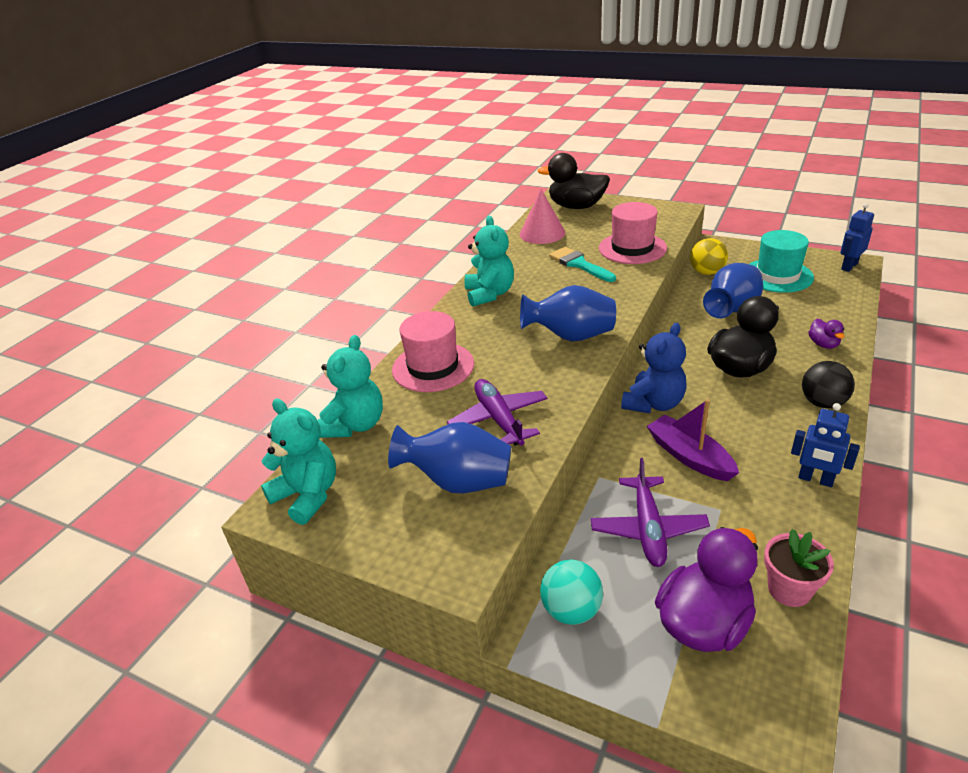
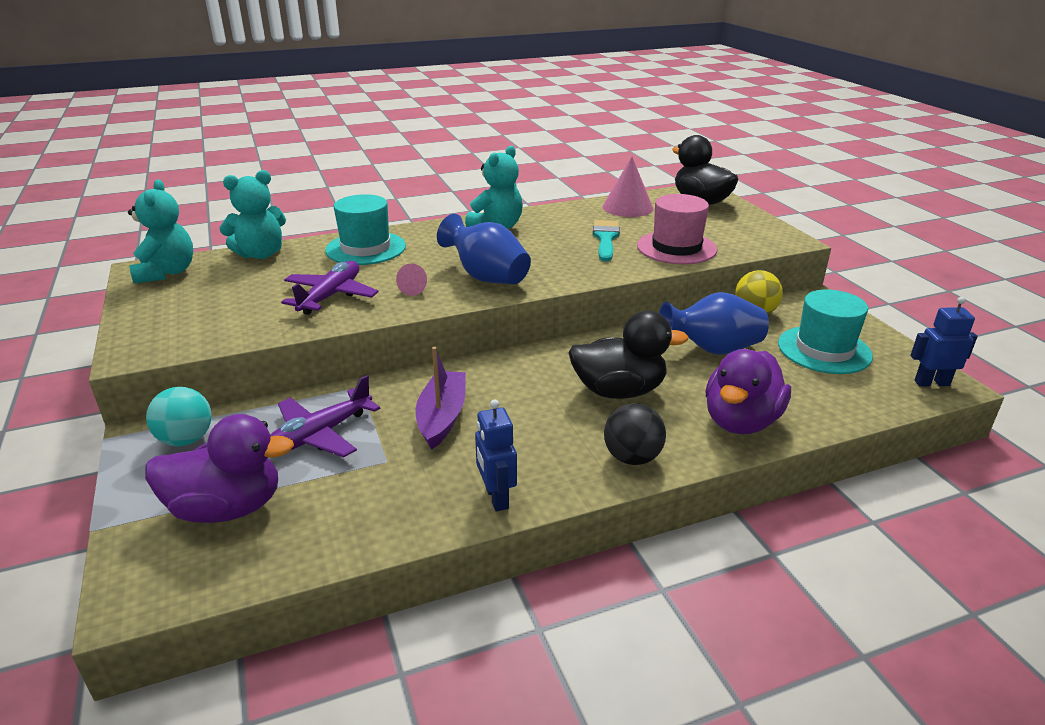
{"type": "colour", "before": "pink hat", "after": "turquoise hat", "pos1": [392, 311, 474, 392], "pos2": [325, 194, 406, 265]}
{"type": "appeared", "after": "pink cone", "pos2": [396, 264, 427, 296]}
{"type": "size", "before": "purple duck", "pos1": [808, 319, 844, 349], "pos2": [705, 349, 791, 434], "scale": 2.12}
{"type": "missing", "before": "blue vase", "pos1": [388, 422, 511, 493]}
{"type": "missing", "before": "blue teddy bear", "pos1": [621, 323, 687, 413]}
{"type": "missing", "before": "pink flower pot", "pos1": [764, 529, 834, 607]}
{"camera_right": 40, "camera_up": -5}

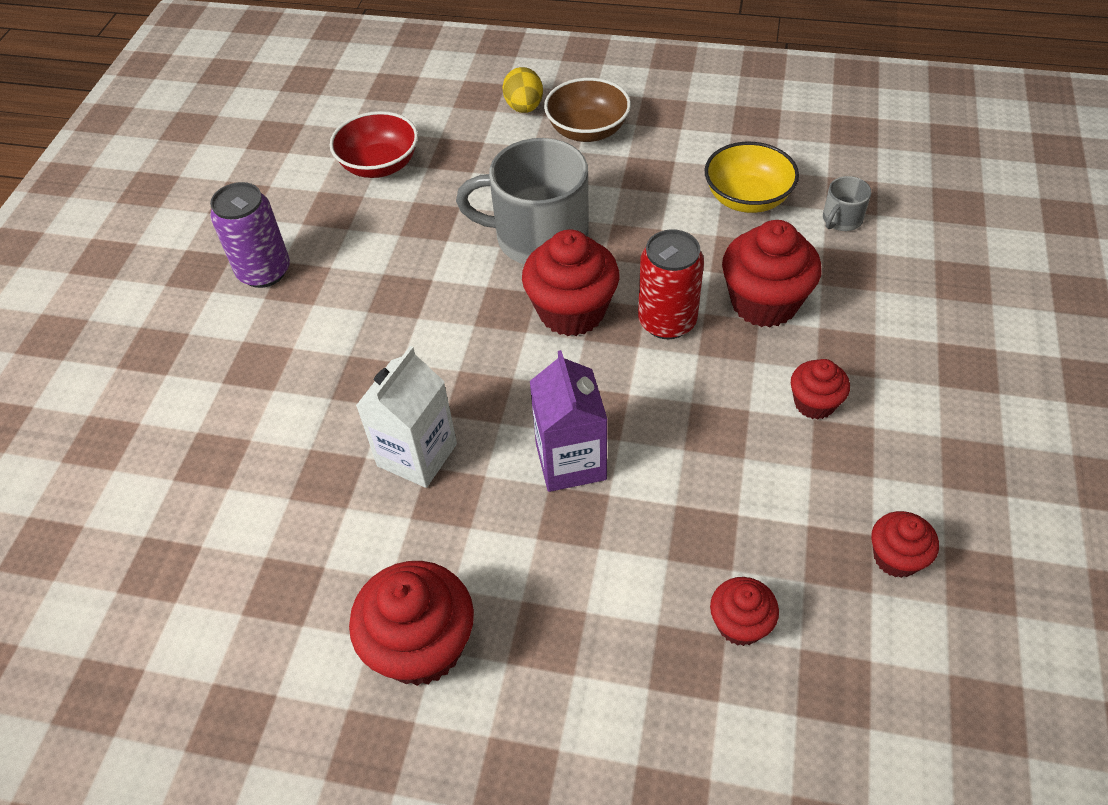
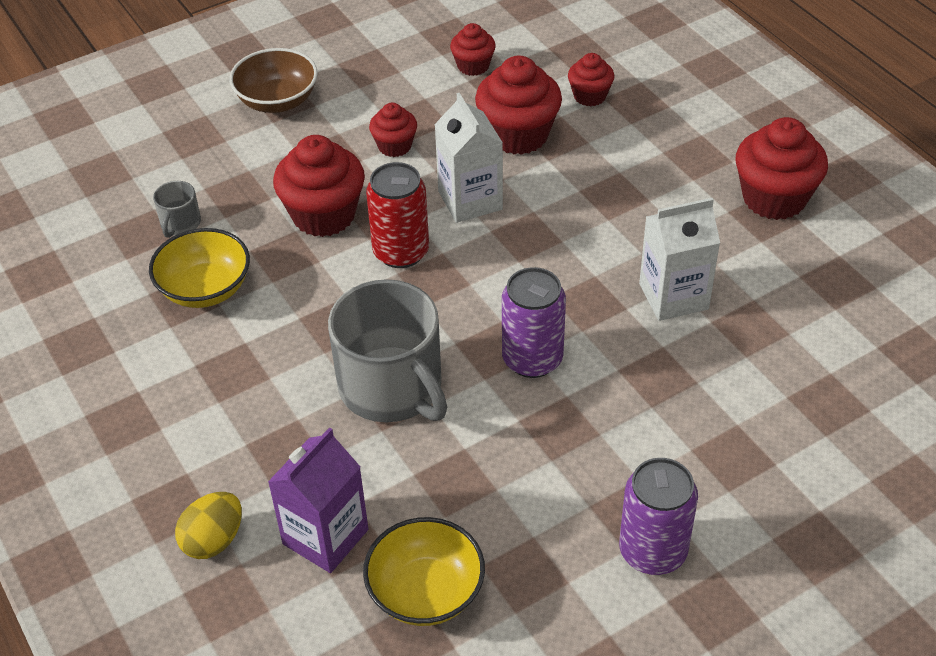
{"type": "spun", "before": "grey mug", "pos1": [823, 176, 871, 231], "pos2": [153, 181, 201, 238], "turn": 105}
{"type": "relocated", "before": "brown bowl", "pos1": [544, 78, 631, 142], "pos2": [230, 48, 318, 113]}
{"type": "relocated", "before": "purple carton", "pos1": [530, 350, 608, 492], "pos2": [268, 427, 368, 573]}
{"type": "colour", "before": "red bowl", "after": "yellow bowl", "pos1": [330, 111, 418, 178], "pos2": [363, 517, 485, 626]}
{"type": "appeared", "after": "white carton", "pos2": [434, 93, 503, 223]}
{"type": "relocated", "before": "red cupcake", "pos1": [522, 229, 619, 336], "pos2": [475, 56, 562, 155]}
{"type": "appeared", "after": "purple can", "pos2": [502, 267, 566, 378]}
{"camera_right": -135, "camera_up": -5}

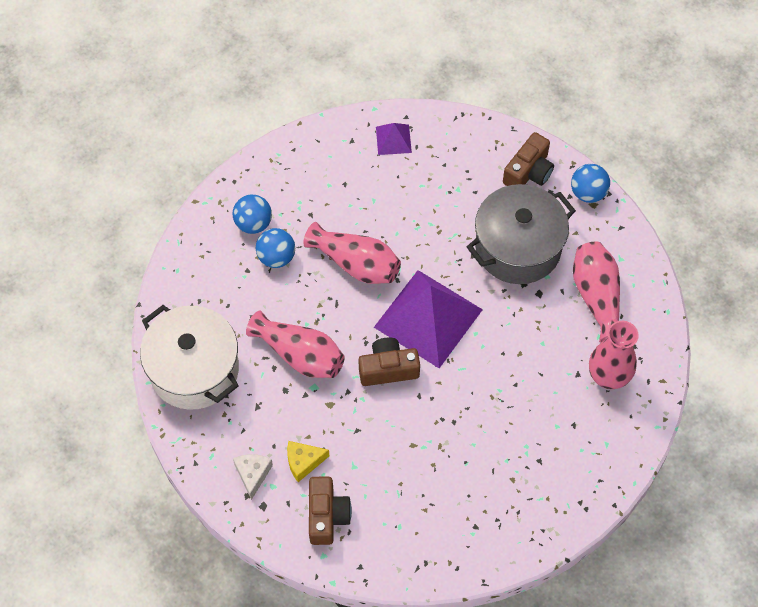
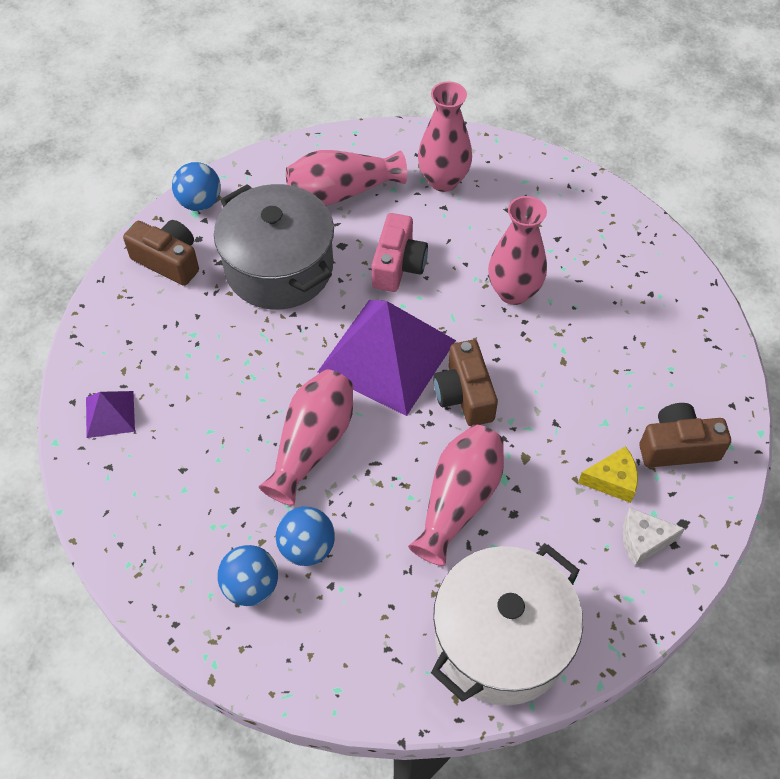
{"type": "appeared", "after": "pink camera", "pos2": [372, 213, 428, 292]}
{"type": "appeared", "after": "pink vase", "pos2": [488, 196, 547, 305]}
{"type": "spun", "before": "yellow cheese", "pos1": [287, 441, 329, 482], "pos2": [578, 446, 638, 503], "turn": -75}
{"camera_right": -95, "camera_up": -5}

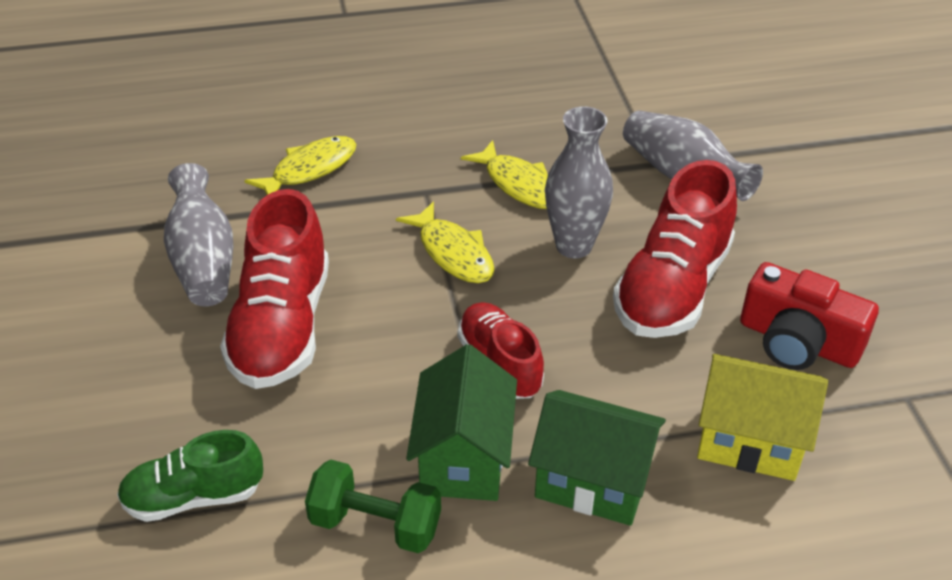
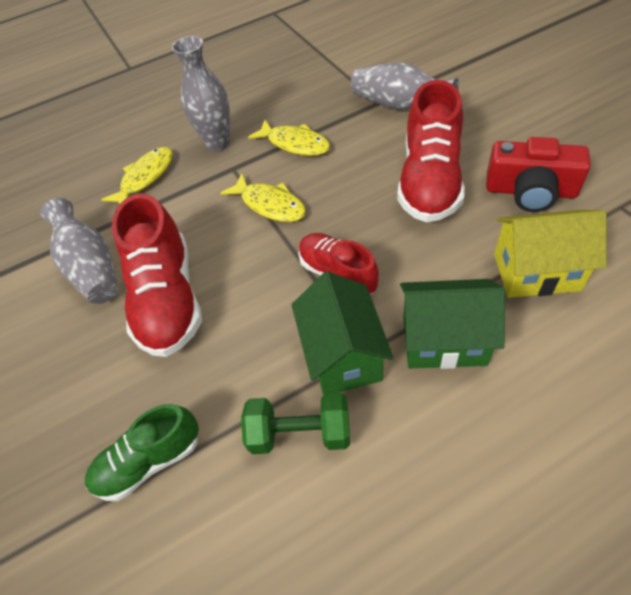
{"type": "relocated", "before": "grey vase", "pos1": [545, 106, 613, 259], "pos2": [172, 36, 230, 151]}
{"camera_right": -10, "camera_up": 10}

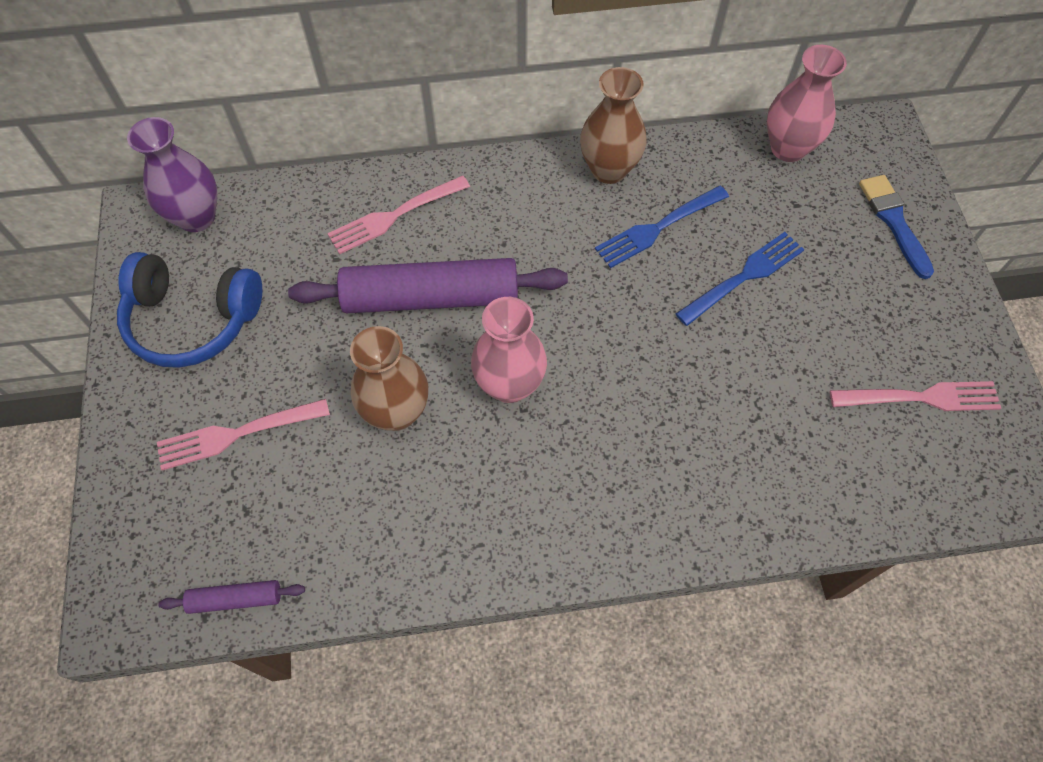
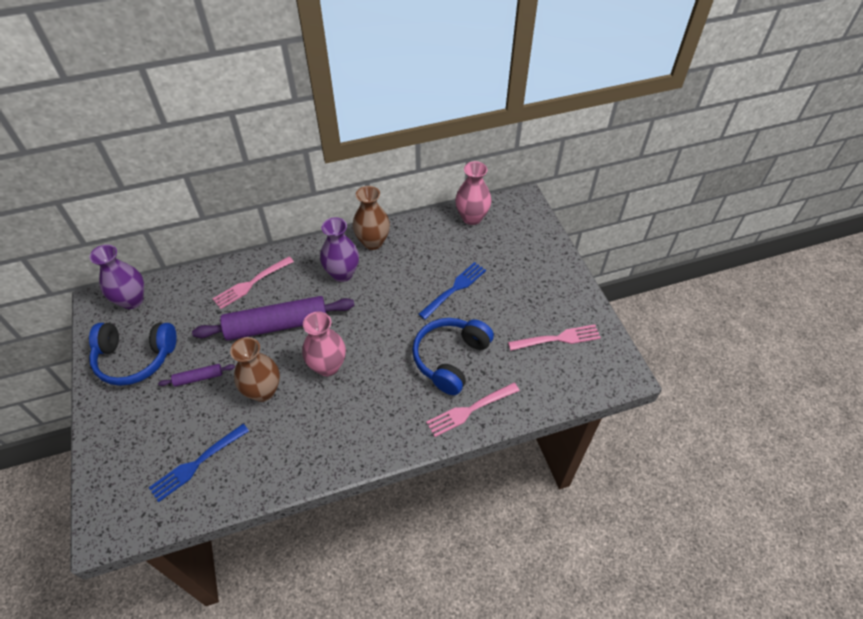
{"type": "relocated", "before": "blue fork", "pos1": [595, 186, 729, 268], "pos2": [149, 424, 249, 502]}
{"type": "relocated", "before": "purple rolling pin", "pos1": [158, 580, 305, 614], "pos2": [158, 364, 235, 387]}
{"type": "appeared", "after": "purple vase", "pos2": [320, 217, 359, 282]}
{"type": "appeared", "after": "blue headphones", "pos2": [412, 318, 494, 395]}
{"type": "relocated", "before": "pink fork", "pos1": [157, 399, 330, 470], "pos2": [426, 383, 520, 437]}
{"type": "missing", "before": "blue brush", "pos1": [859, 175, 934, 279]}
{"camera_right": -10, "camera_up": -10}

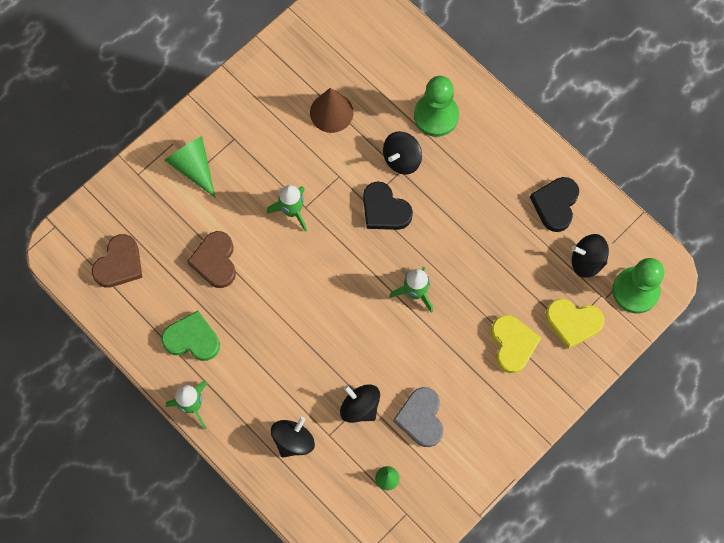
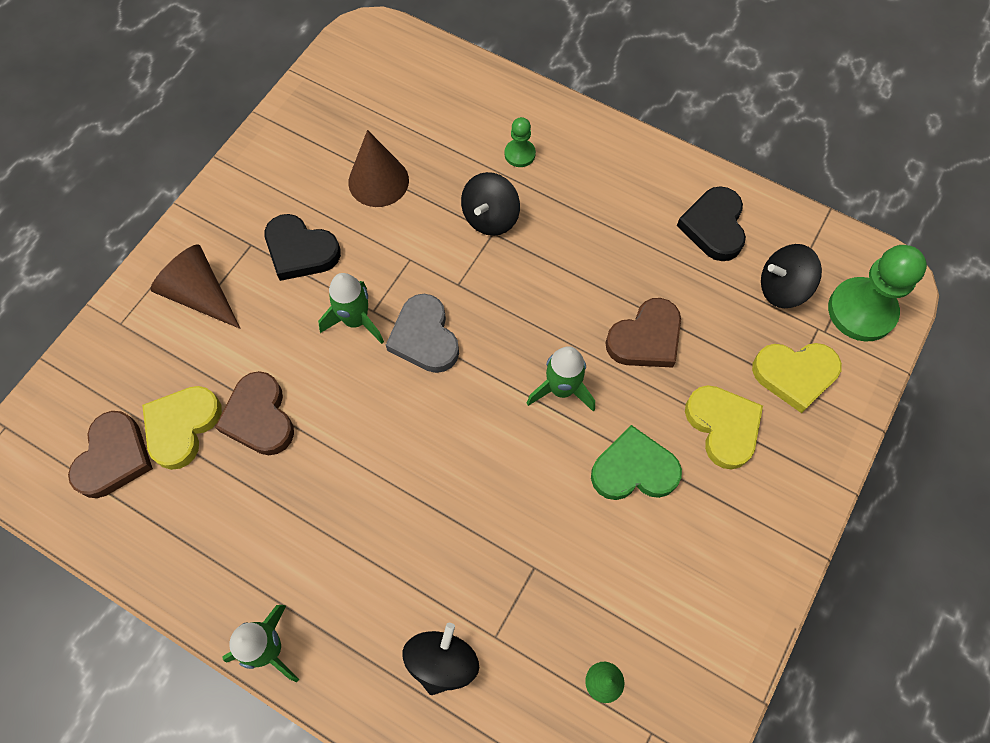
{"type": "appeared", "after": "yellow heart", "pos2": [142, 386, 222, 470]}
{"type": "colour", "before": "green cone", "after": "brown cone", "pos1": [164, 136, 215, 197], "pos2": [150, 244, 241, 329]}
{"type": "relocated", "before": "black heart", "pos1": [363, 181, 413, 230], "pos2": [265, 214, 341, 281]}
{"type": "relocated", "before": "grey heart", "pos1": [393, 387, 443, 447], "pos2": [386, 294, 459, 373]}
{"type": "size", "before": "green pawn", "pos1": [414, 76, 459, 137], "pos2": [505, 117, 536, 167], "scale": 0.51}
{"type": "relocated", "before": "green heart", "pos1": [161, 311, 220, 361], "pos2": [591, 425, 682, 500]}
{"type": "appeared", "after": "brown heart", "pos2": [605, 298, 681, 368]}
{"type": "missing", "before": "black spinning top", "pos1": [340, 384, 380, 423]}
{"camera_right": -15, "camera_up": -5}

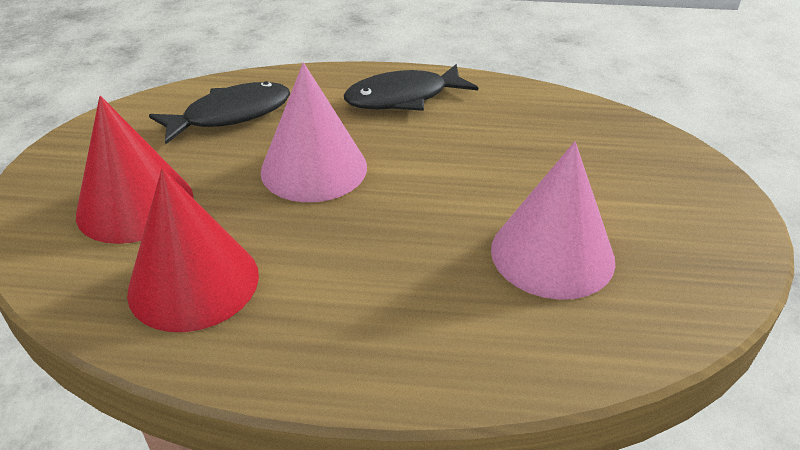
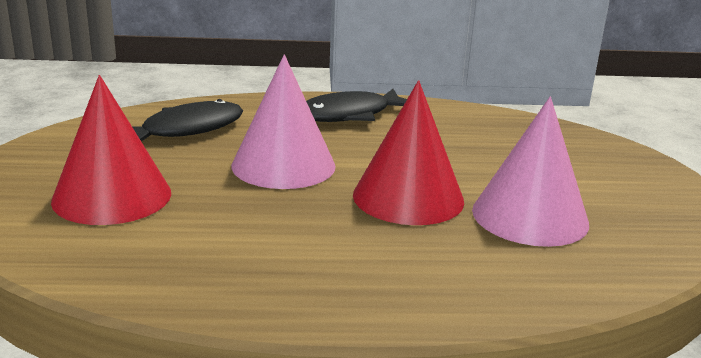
{"type": "relocated", "before": "red cone", "pos1": [127, 168, 259, 332], "pos2": [353, 80, 464, 225]}
{"camera_right": -10, "camera_up": -15}

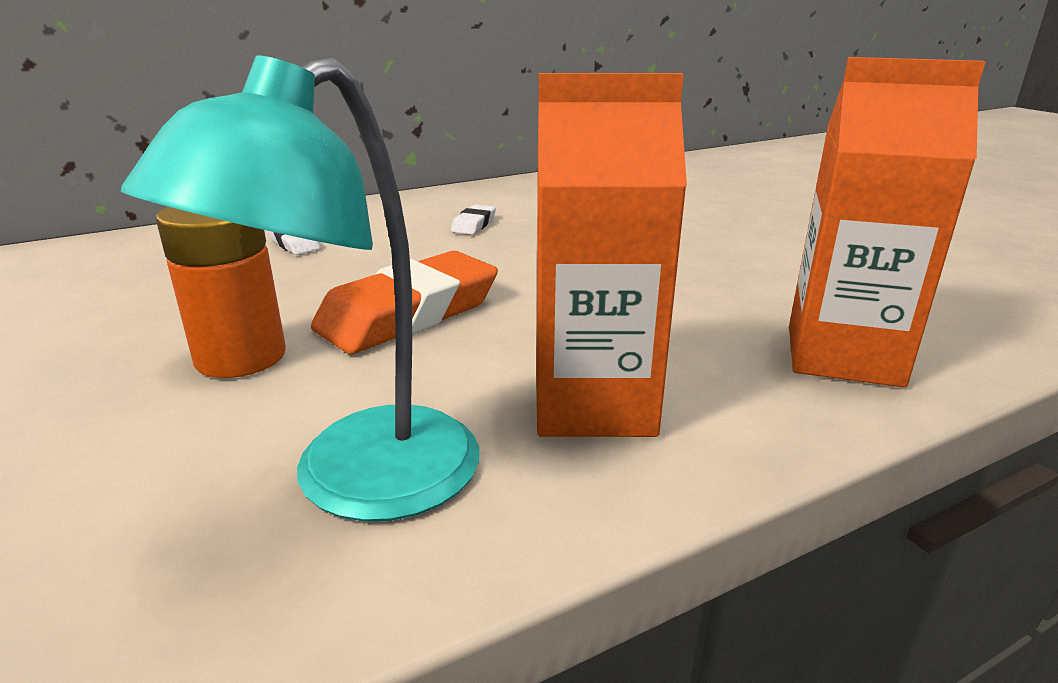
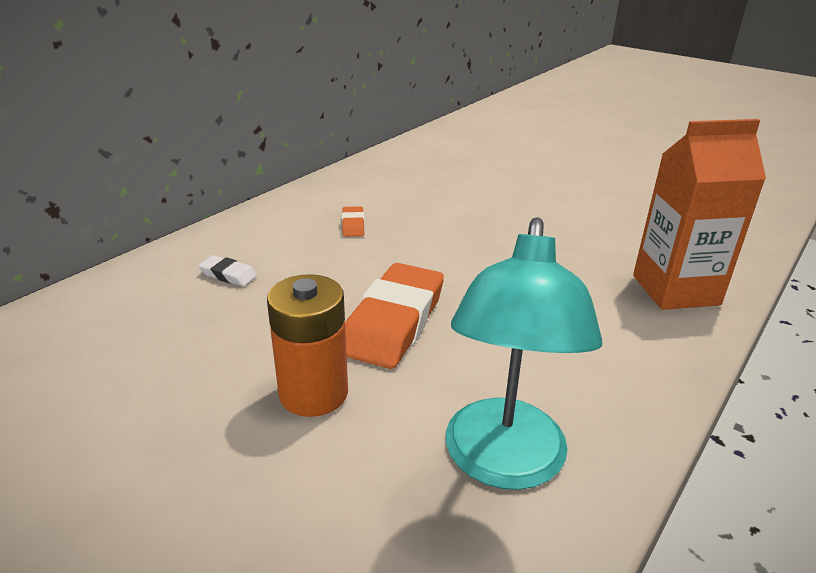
{"type": "colour", "before": "white eraser", "after": "orange eraser", "pos1": [451, 204, 496, 235], "pos2": [342, 206, 365, 237]}
{"type": "missing", "before": "orange carton", "pos1": [536, 73, 687, 437]}
{"camera_right": -25, "camera_up": 5}

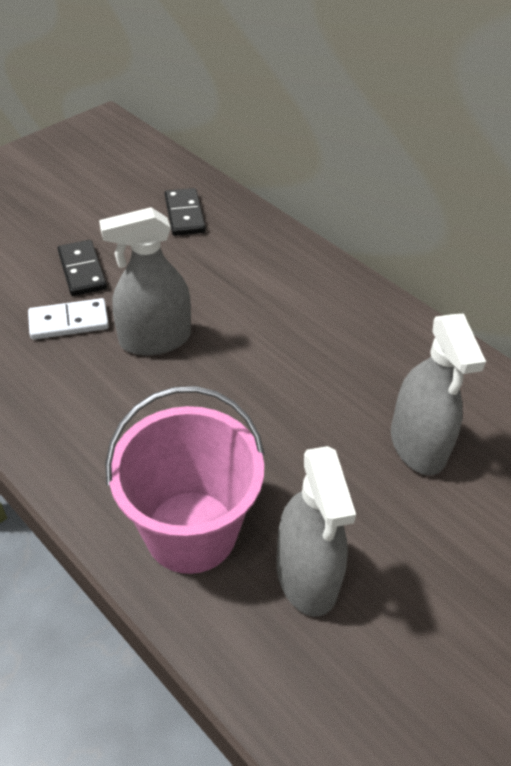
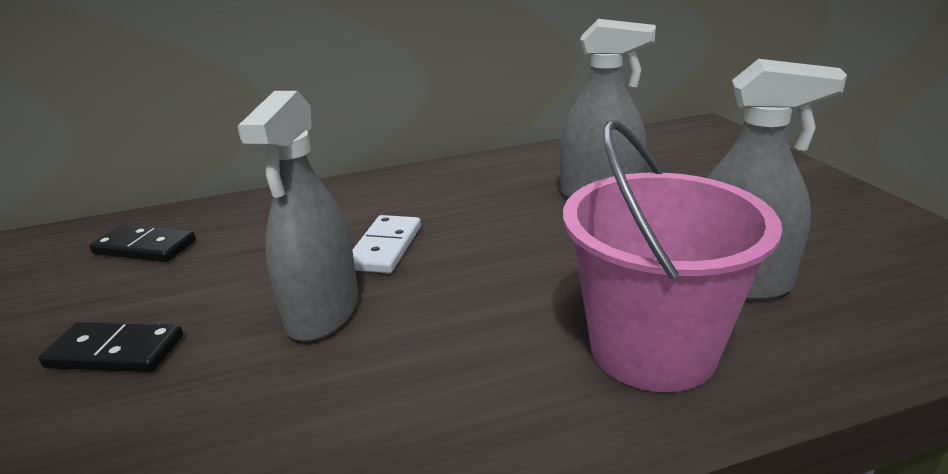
{"type": "relocated", "before": "white domino", "pos1": [28, 298, 109, 340], "pos2": [352, 215, 421, 274]}
{"camera_right": -60, "camera_up": -20}

